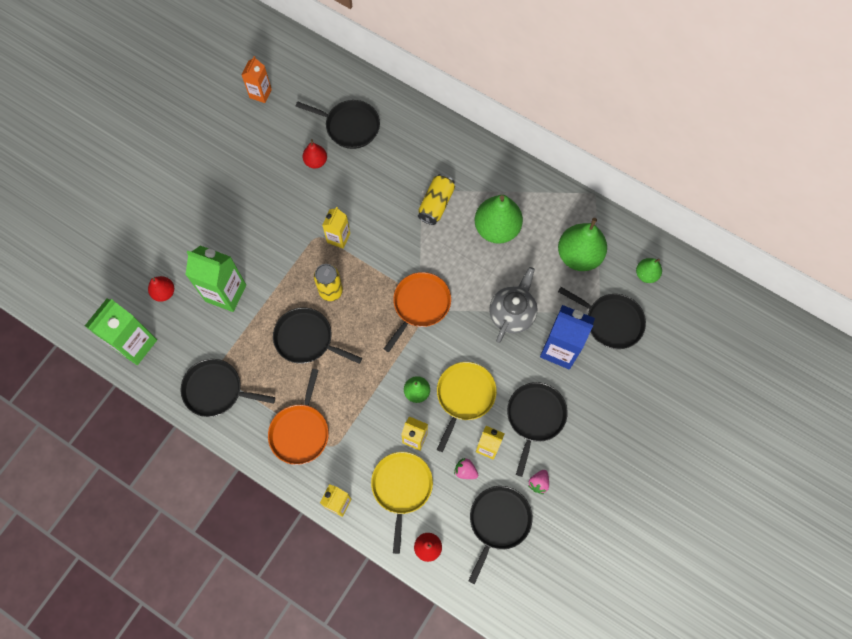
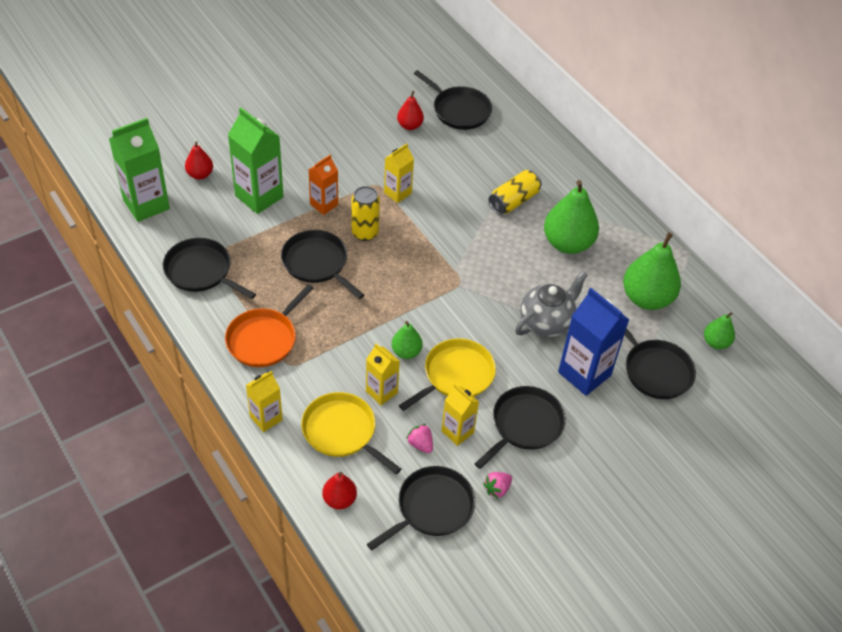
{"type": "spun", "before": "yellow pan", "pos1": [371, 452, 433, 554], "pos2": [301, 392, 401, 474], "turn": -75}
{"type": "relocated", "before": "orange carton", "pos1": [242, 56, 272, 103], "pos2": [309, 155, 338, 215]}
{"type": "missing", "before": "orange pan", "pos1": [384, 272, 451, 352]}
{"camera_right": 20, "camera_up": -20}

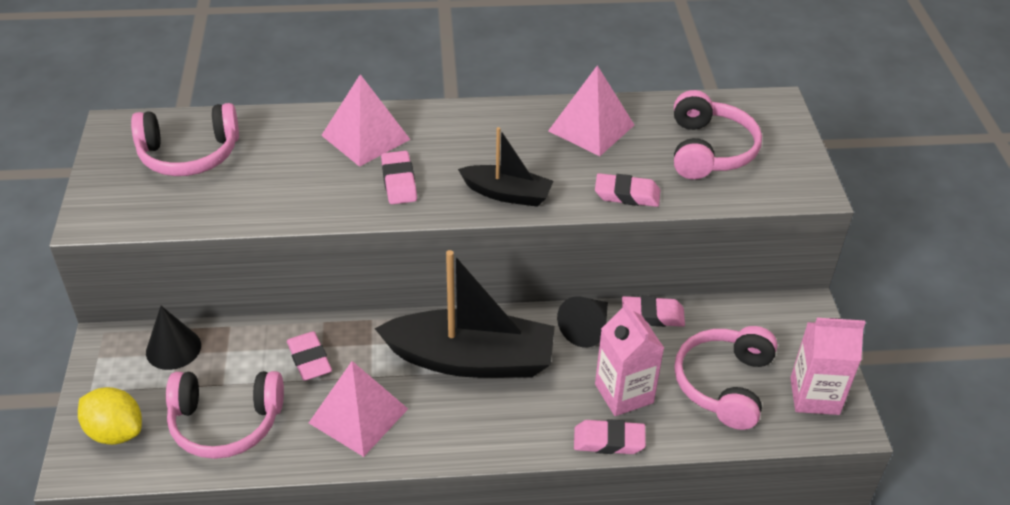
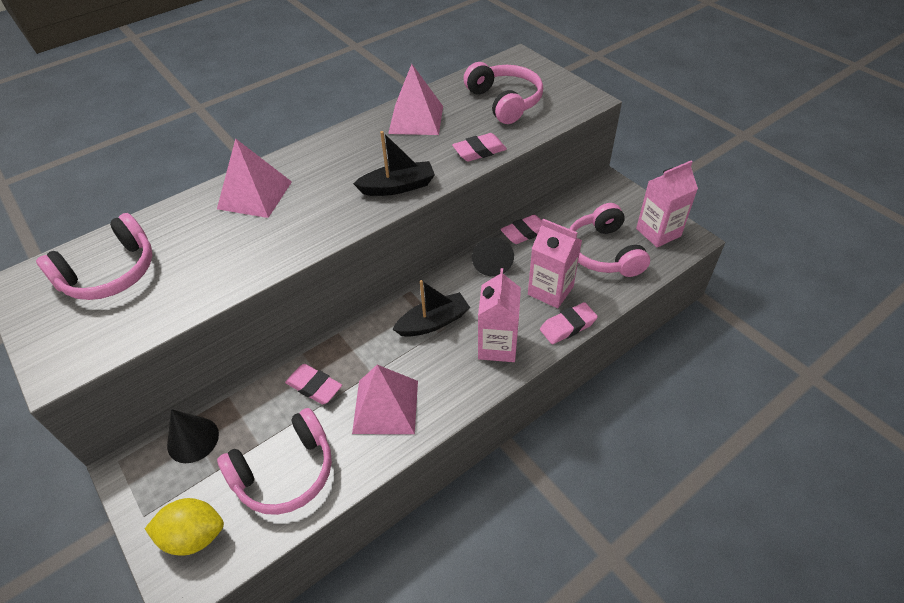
{"type": "size", "before": "black boat", "pos1": [375, 250, 555, 378], "pos2": [392, 280, 470, 337], "scale": 0.55}
{"type": "appeared", "after": "pink carton", "pos2": [478, 268, 521, 362]}
{"type": "missing", "before": "pink eraser", "pos1": [381, 151, 417, 204]}
{"camera_right": -30, "camera_up": 5}

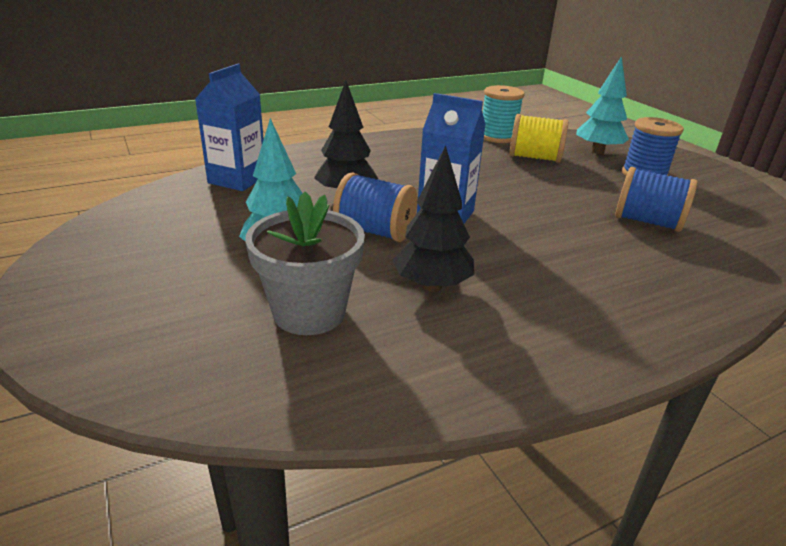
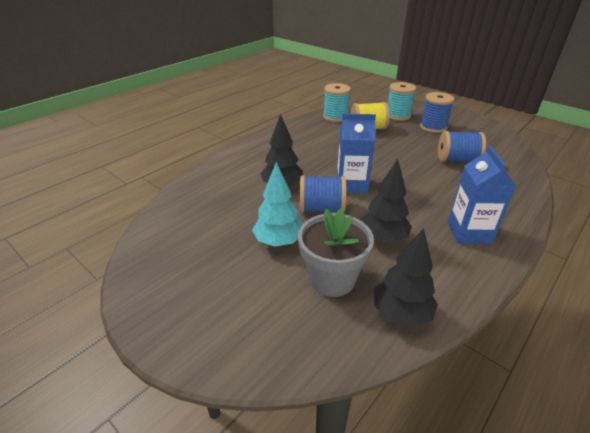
{"type": "appeared", "after": "black tree", "pos2": [374, 228, 438, 327]}
{"type": "exchanged", "before": "turquoise tree", "after": "turquoise spool", "pos1": [576, 56, 629, 154], "pos2": [388, 82, 416, 121]}
{"type": "relocated", "before": "blue carton", "pos1": [195, 64, 264, 191], "pos2": [448, 146, 516, 244]}
{"camera_right": -20, "camera_up": 5}

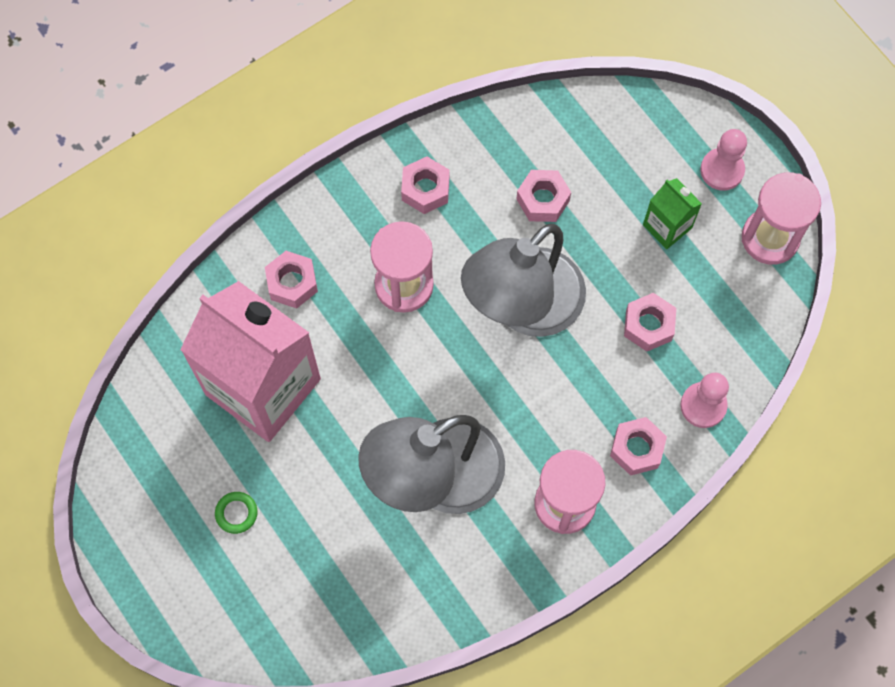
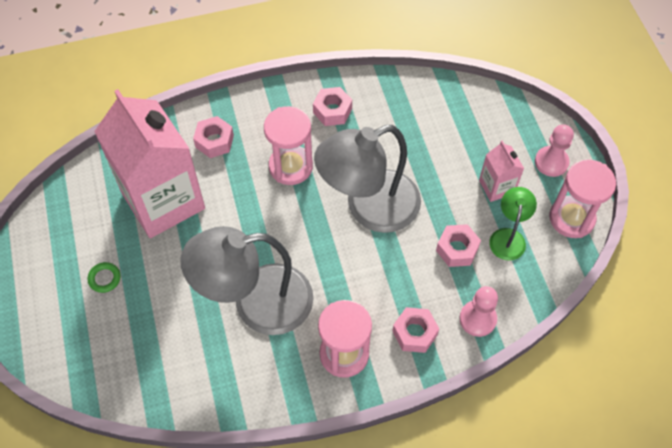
{"type": "colour", "before": "green carton", "after": "pink carton", "pos1": [643, 178, 702, 249], "pos2": [479, 141, 524, 202]}
{"type": "appeared", "after": "green lamp", "pos2": [489, 187, 537, 261]}
{"type": "missing", "before": "pink nut", "pos1": [516, 170, 571, 222]}
{"camera_right": 20, "camera_up": -10}

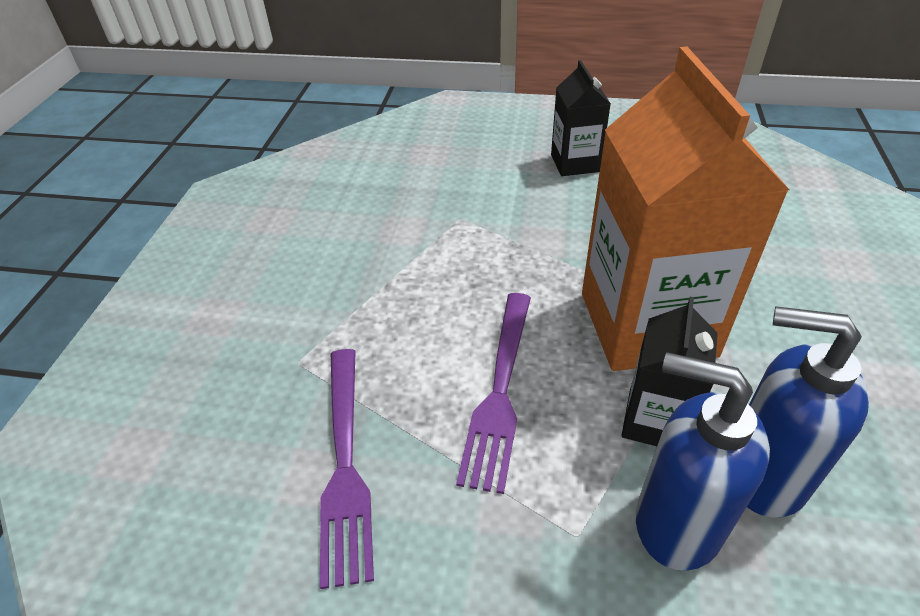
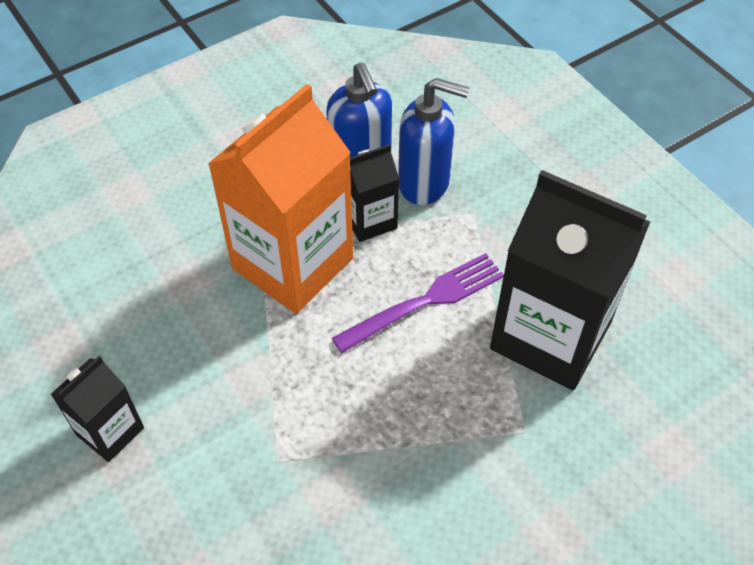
{"type": "spun", "before": "blue soap dispenser", "pos1": [636, 352, 770, 571], "pos2": [398, 78, 469, 205], "turn": -60}
{"type": "exchanged", "before": "purple fork", "after": "black carton", "pos1": [320, 349, 374, 589], "pos2": [490, 170, 650, 390]}
{"camera_right": -135, "camera_up": 10}

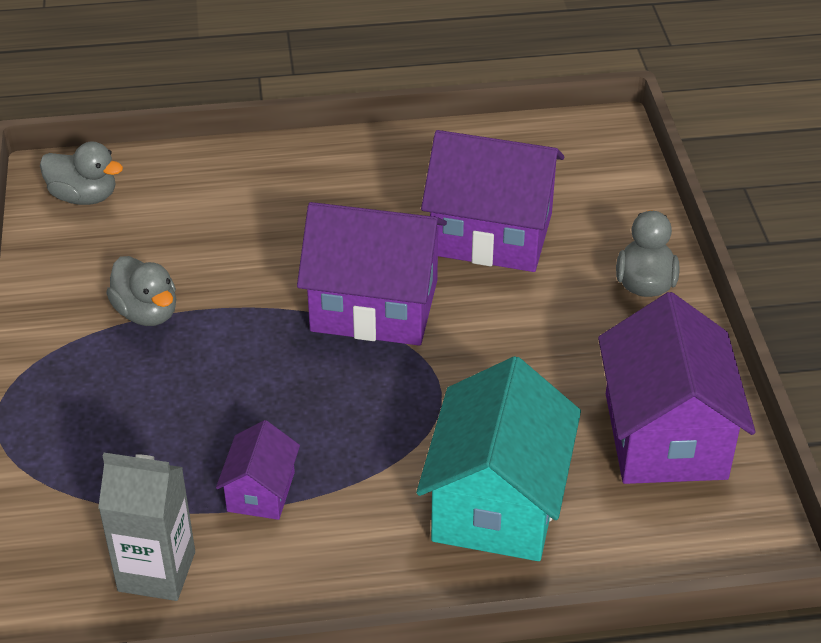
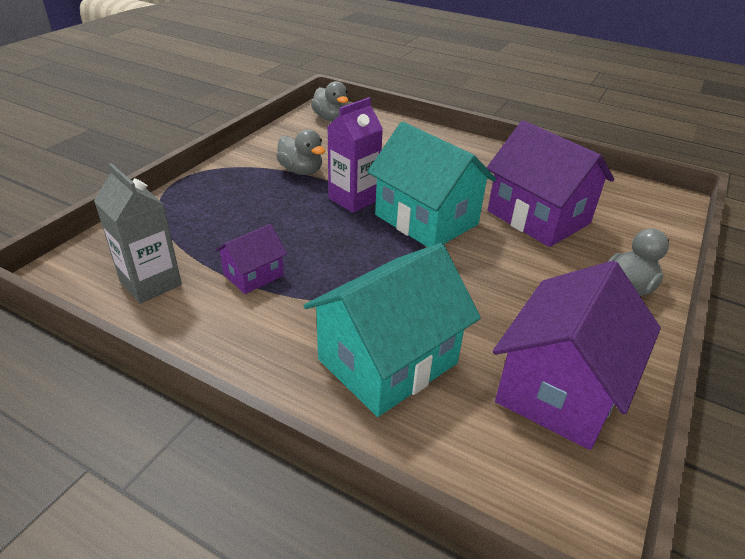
{"type": "spun", "before": "grey duck", "pos1": [106, 256, 176, 326], "pos2": [276, 129, 325, 175], "turn": -45}
{"type": "appeared", "after": "purple carton", "pos2": [327, 97, 383, 213]}
{"type": "colour", "before": "purple house", "after": "turquoise house", "pos1": [297, 202, 447, 346], "pos2": [367, 122, 496, 247]}
{"camera_right": 35, "camera_up": -5}

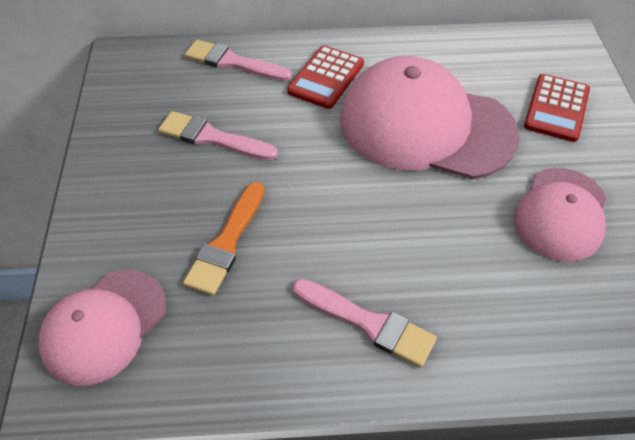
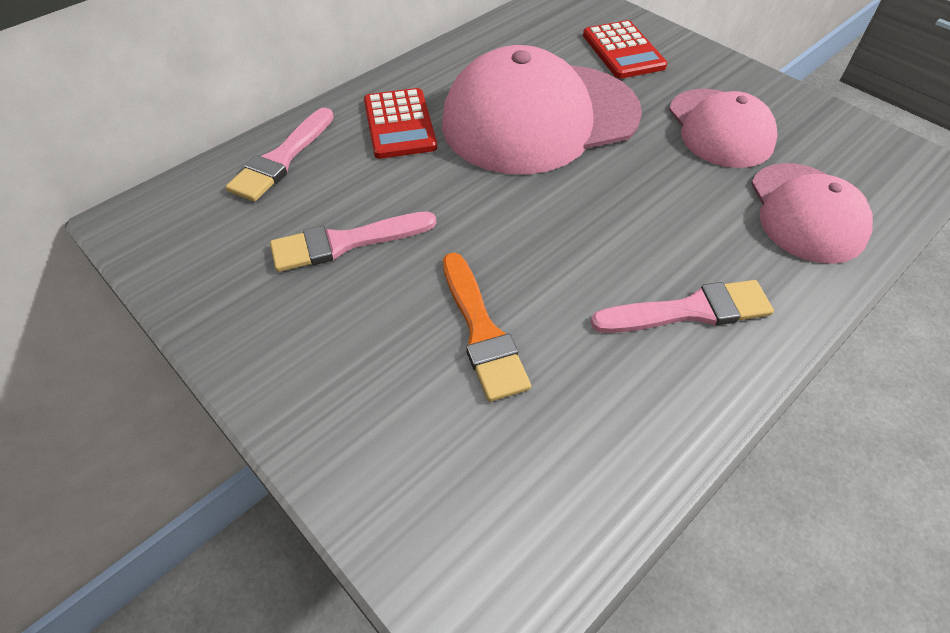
{"type": "spun", "before": "pink brush", "pos1": [185, 40, 292, 81], "pos2": [226, 108, 334, 202], "turn": -45}
{"type": "relocated", "before": "pink cap", "pos1": [38, 270, 167, 386], "pos2": [751, 163, 873, 264]}
{"camera_right": -40, "camera_up": 0}

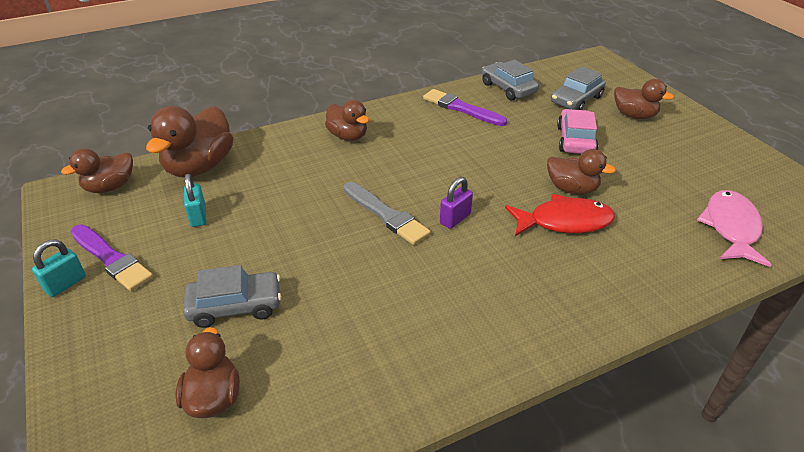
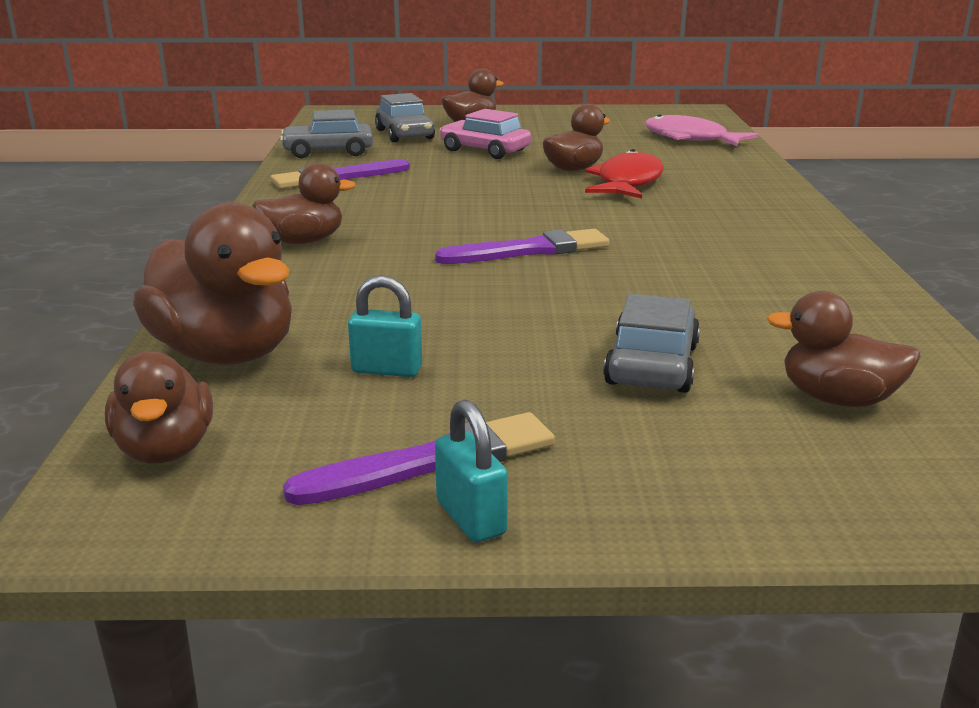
{"type": "colour", "before": "grey brush", "after": "purple brush", "pos1": [344, 182, 431, 245], "pos2": [435, 229, 609, 264]}
{"type": "missing", "before": "purple padlock", "pos1": [440, 177, 473, 229]}
{"camera_right": -65, "camera_up": -15}

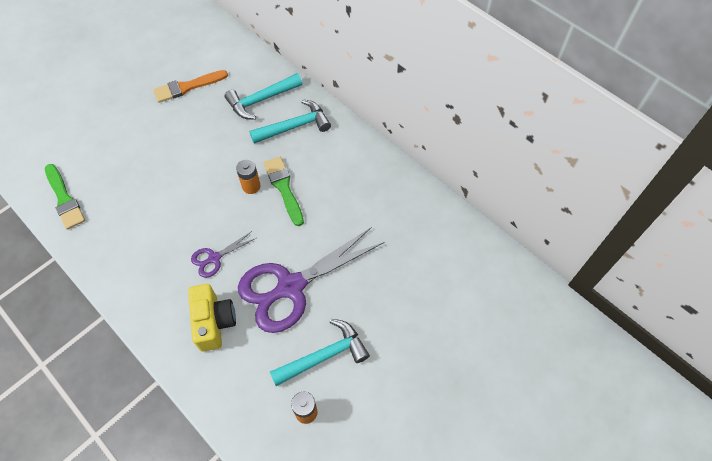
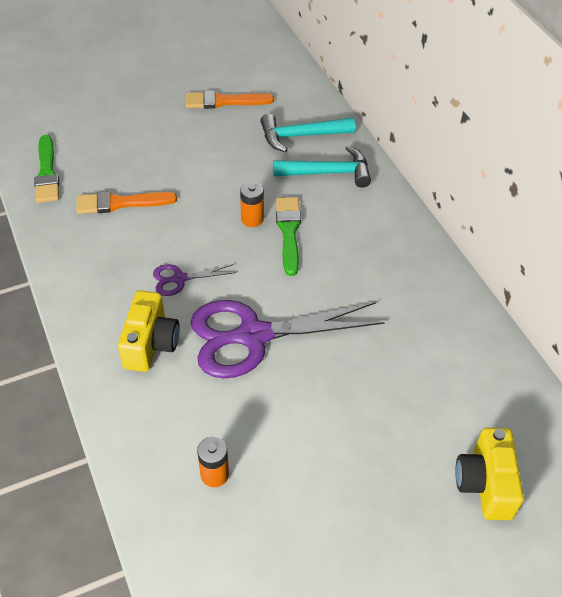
{"type": "appeared", "after": "orange brush", "pos2": [76, 191, 177, 214]}
{"type": "appeared", "after": "yellow camera", "pos2": [455, 428, 524, 520]}
{"type": "missing", "before": "turquoise hammer", "pos1": [270, 319, 370, 386]}
{"camera_right": 20, "camera_up": -10}

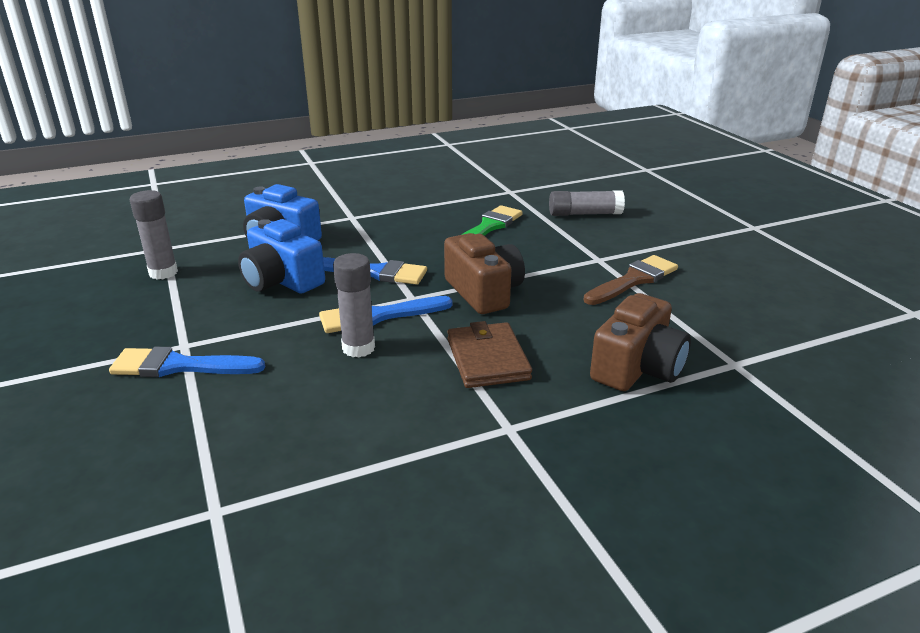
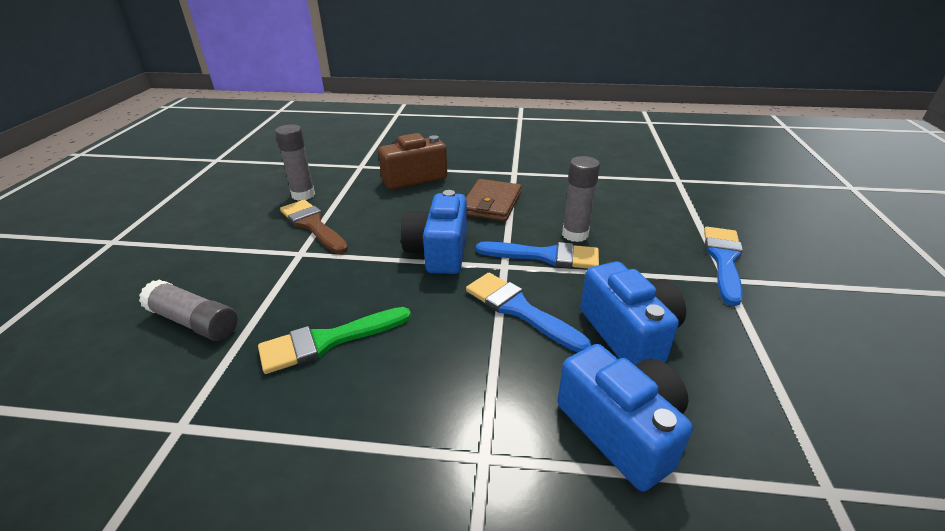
{"type": "relocated", "before": "grey glue stick", "pos1": [130, 190, 178, 280], "pos2": [275, 125, 315, 201]}
{"type": "spun", "before": "brown brush", "pos1": [583, 255, 678, 305], "pos2": [280, 199, 348, 254], "turn": 60}
{"type": "colour", "before": "brown camera", "after": "blue camera", "pos1": [444, 233, 525, 314], "pos2": [401, 190, 467, 274]}
{"type": "spun", "before": "blue brush", "pos1": [109, 347, 266, 377], "pos2": [704, 227, 743, 306], "turn": -105}
{"camera_right": -150, "camera_up": 5}

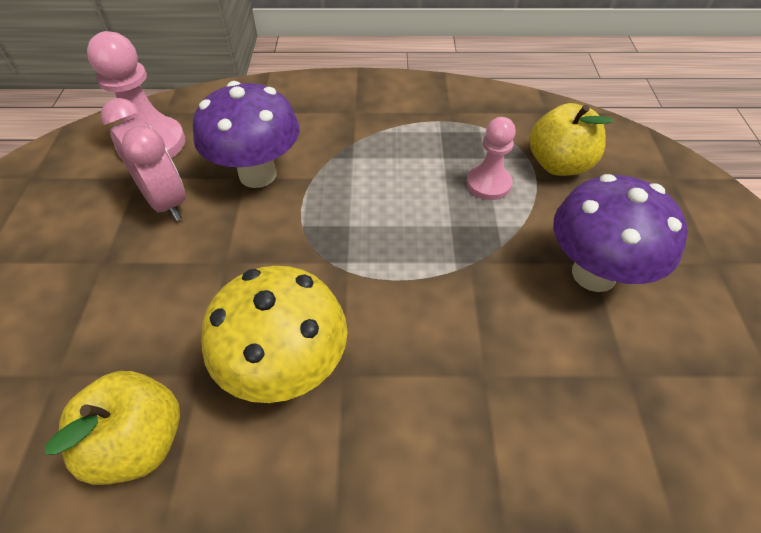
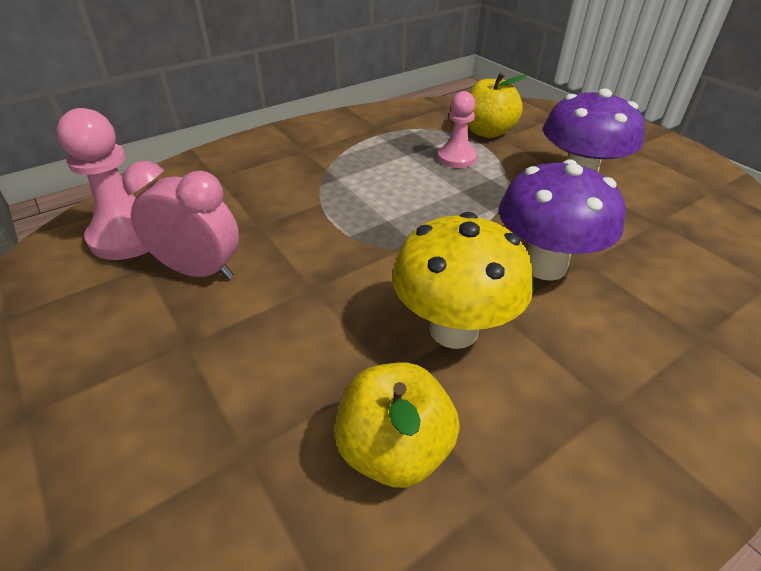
{"type": "relocated", "before": "purple mushroom", "pos1": [193, 81, 299, 188], "pos2": [499, 159, 625, 281]}
{"camera_right": -35, "camera_up": -10}

